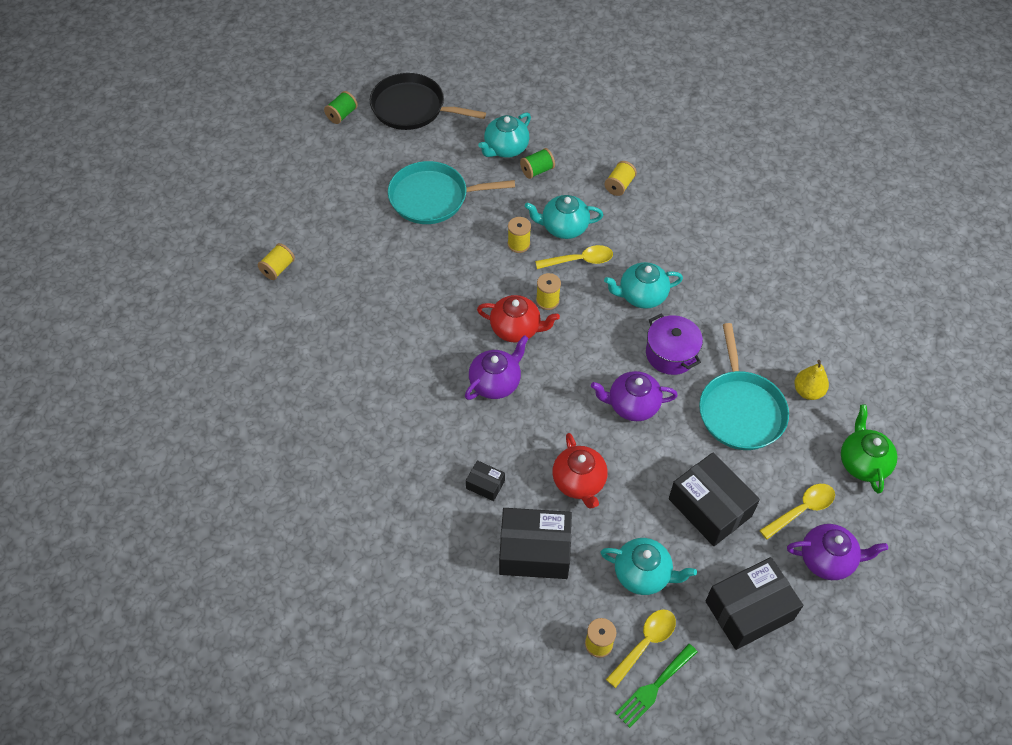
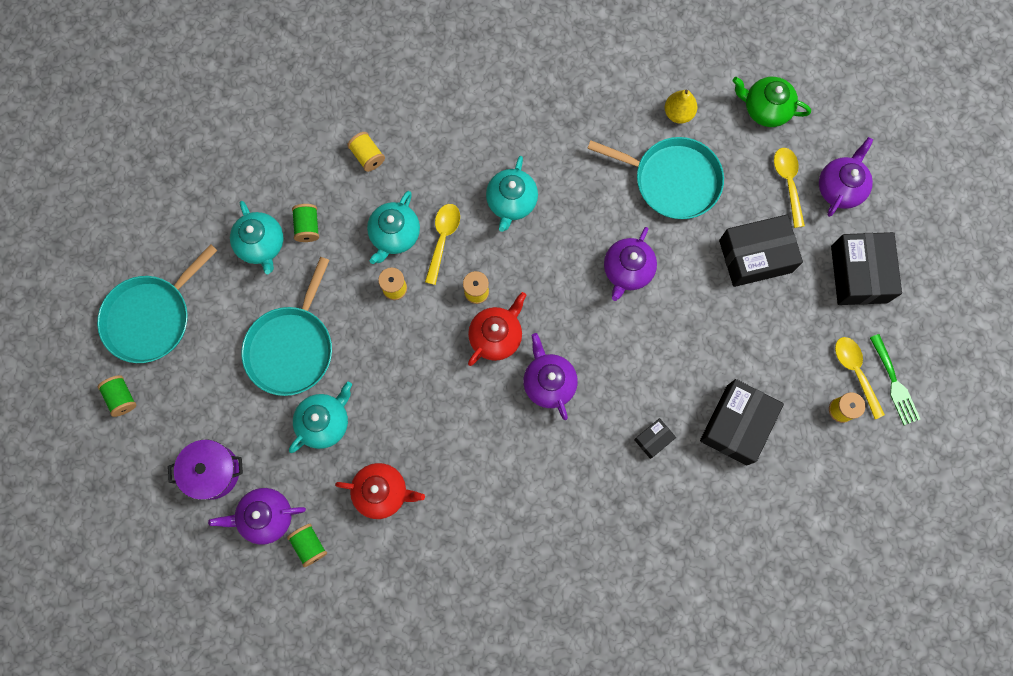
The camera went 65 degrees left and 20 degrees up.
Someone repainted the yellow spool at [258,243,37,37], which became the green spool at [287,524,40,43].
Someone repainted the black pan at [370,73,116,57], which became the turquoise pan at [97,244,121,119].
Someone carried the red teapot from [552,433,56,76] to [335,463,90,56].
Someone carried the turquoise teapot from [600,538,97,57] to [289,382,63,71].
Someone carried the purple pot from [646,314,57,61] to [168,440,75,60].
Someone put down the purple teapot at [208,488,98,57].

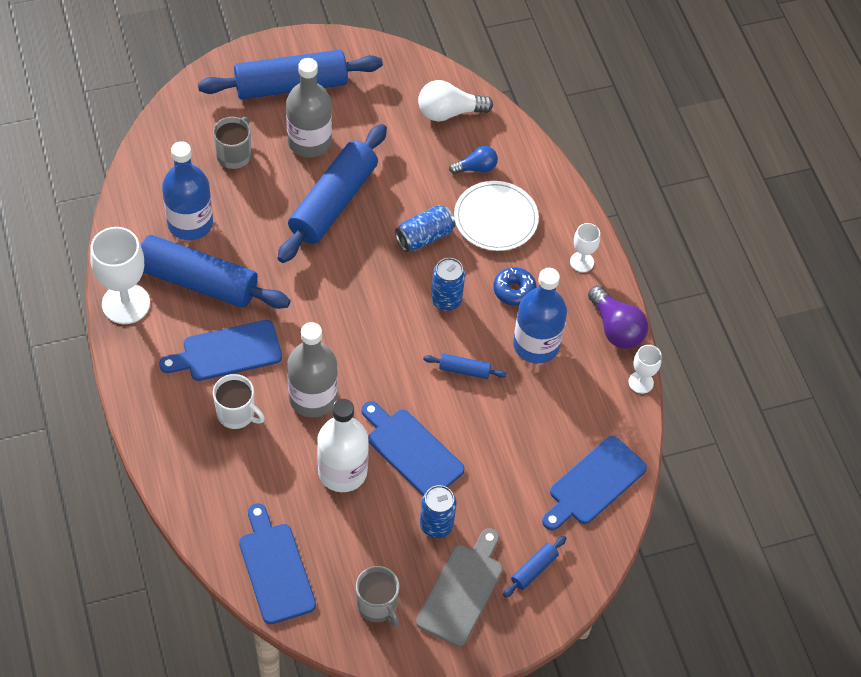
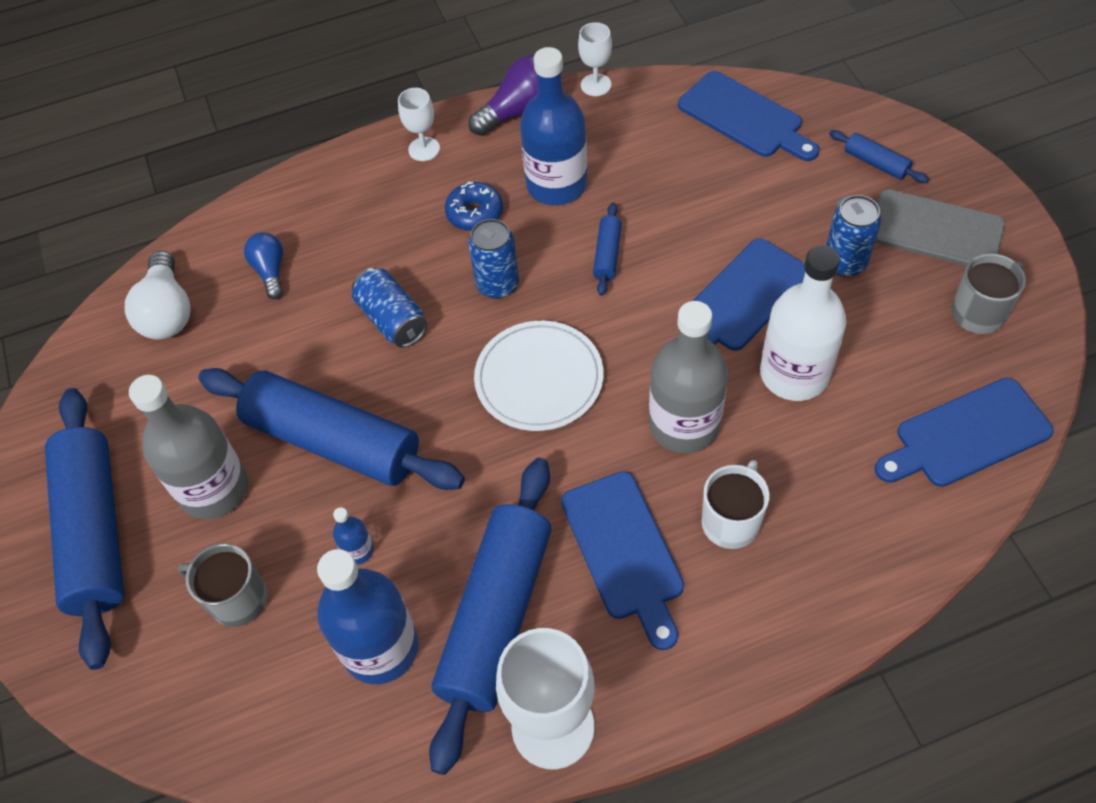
The camera went 85 degrees left and 0 degrees up.
Someone carried the white plate from [454,181,85,70] to [474,321,130,110].
Someone put down the blue bottle at [333,507,41,57].

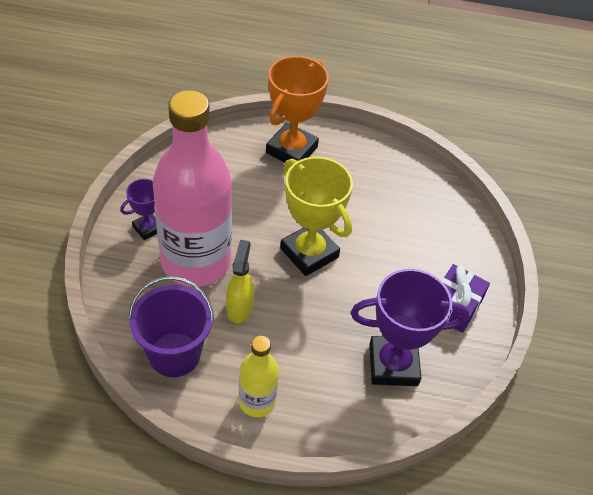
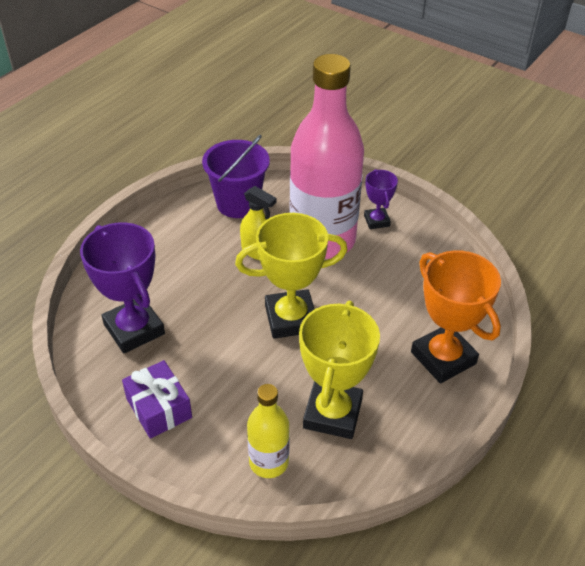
The camera went 120 degrees right and 5 degrees down.
Someone carried the yellow bottle from [239,336,40,81] to [247,384,43,94].
Someone rotated the purple trophy at [351,269,118,117] by 60 degrees counterclockwise.
Someone put down the yellow trophy at [299,301,81,138].

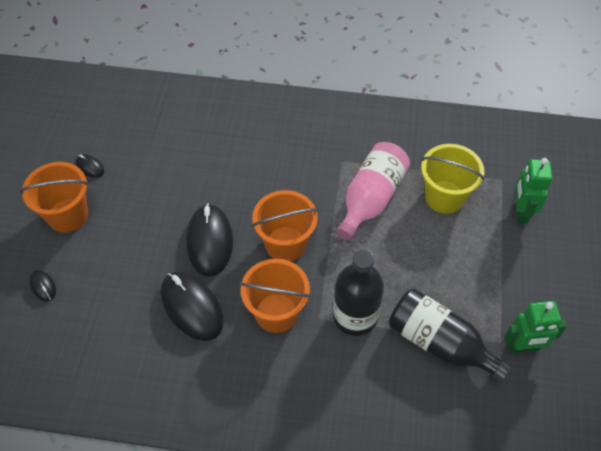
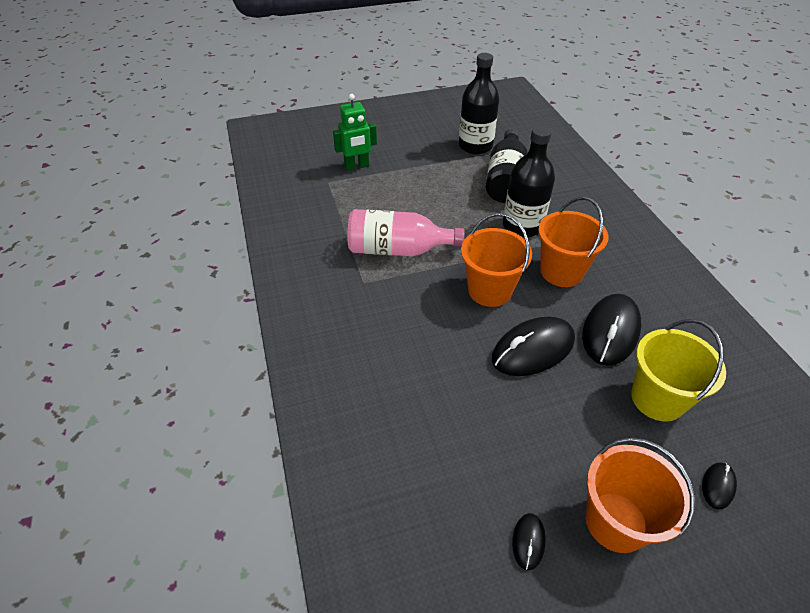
The camera went 115 degrees left and 10 degrees down.
Someone carried the yellow bucket from [421,144,63,70] to [631,319,95,102].
Someone swapped the green robot at [504,301,63,53] for the black bottle at [459,53,40,101].

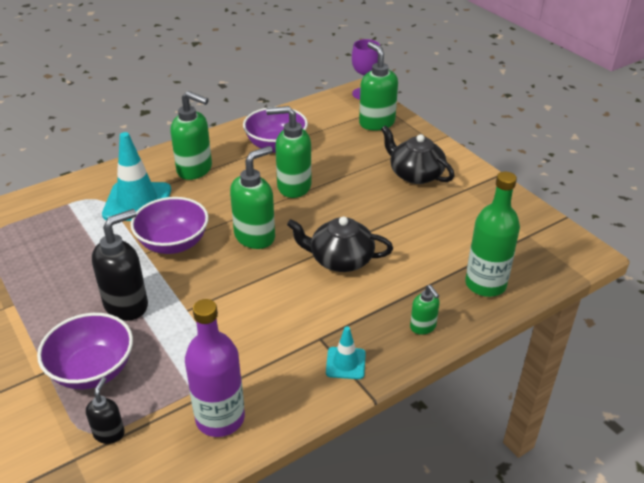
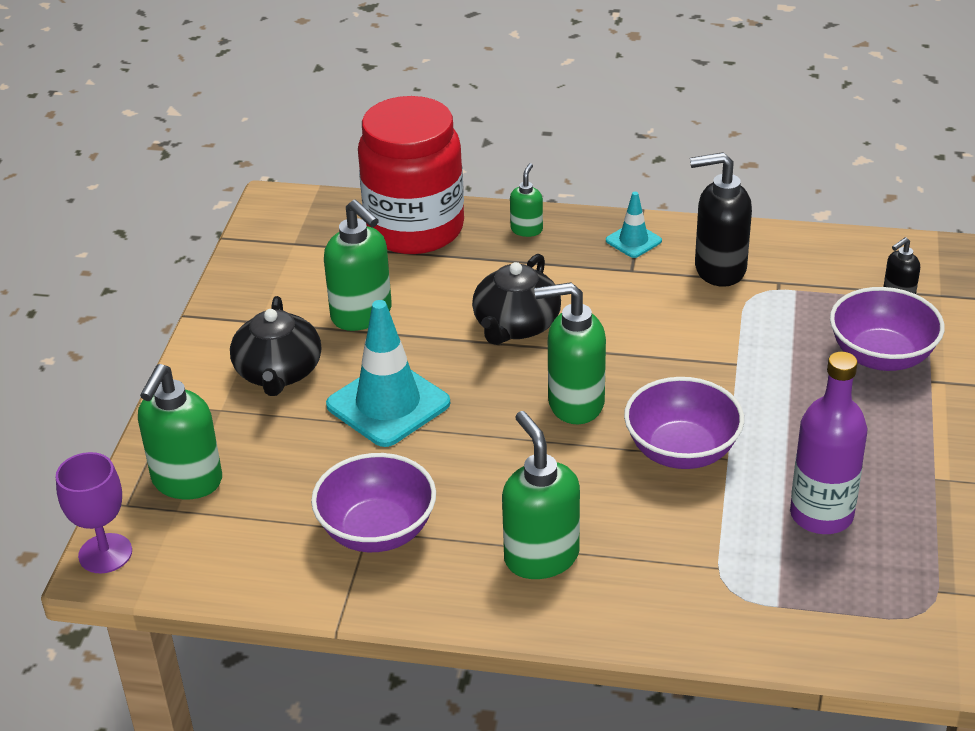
The camera went 135 degrees left and 0 degrees up.
Someone carried the black soap dispenser from [92,209,56,112] to [690,152,62,135].
Someone carried the turquoise traffic cone from [102,132,69,89] to [326,300,124,147].
Someone carried the purple bottle from [185,299,60,138] to [790,352,77,182].
Someone carried the green soap dispenser from [266,106,45,92] to [324,200,68,131].
Someone rotated the black teapot at [287,216,106,56] by 60 degrees clockwise.
Someone swapped the green bottle at [465,172,55,125] for the red jar at [358,96,106,158].

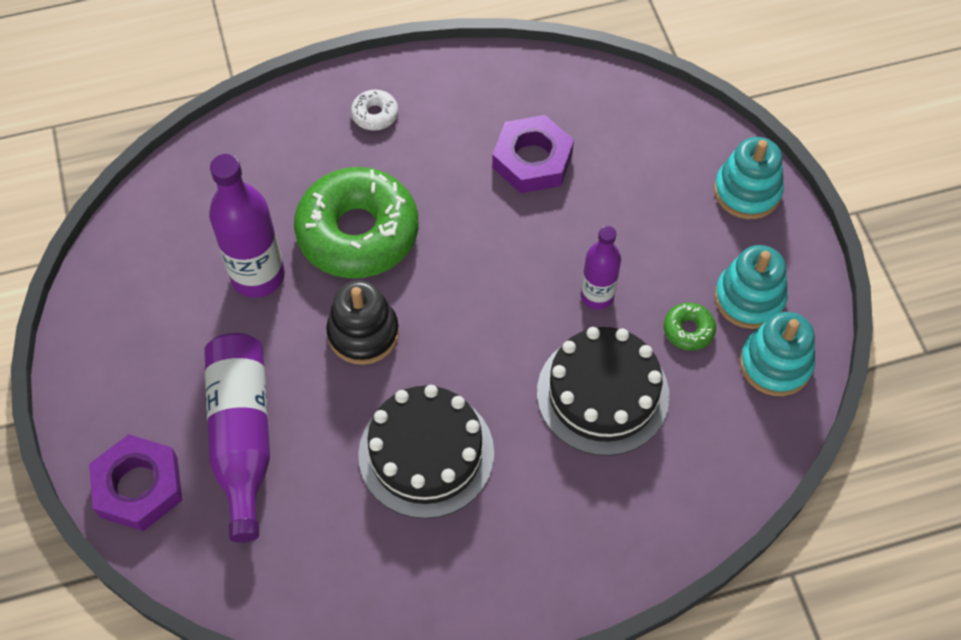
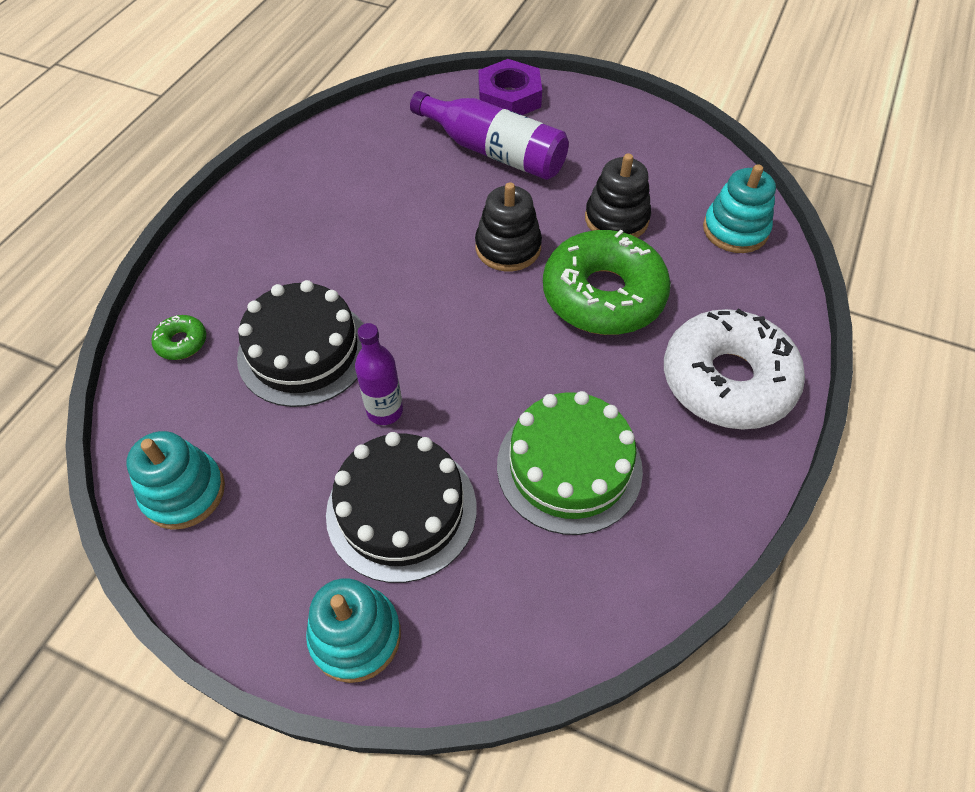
The camera went 130 degrees right and 5 degrees down.
Someone swapped the purple bottle at [209,154,76,144] for the black stacking toy at [585,153,66,85].
Someone scaled the white donut at [351,90,47,41] by 2.47.
Someone carried the black cake from [358,385,136,134] to [326,432,151,151].
Someone swapped the purple nut at [492,115,82,78] for the green cake at [497,391,146,144].
Someone carried the green donut from [664,303,52,48] to [151,315,55,45].
Someone carried the turquoise stacking toy from [714,245,74,84] to [703,164,73,89].

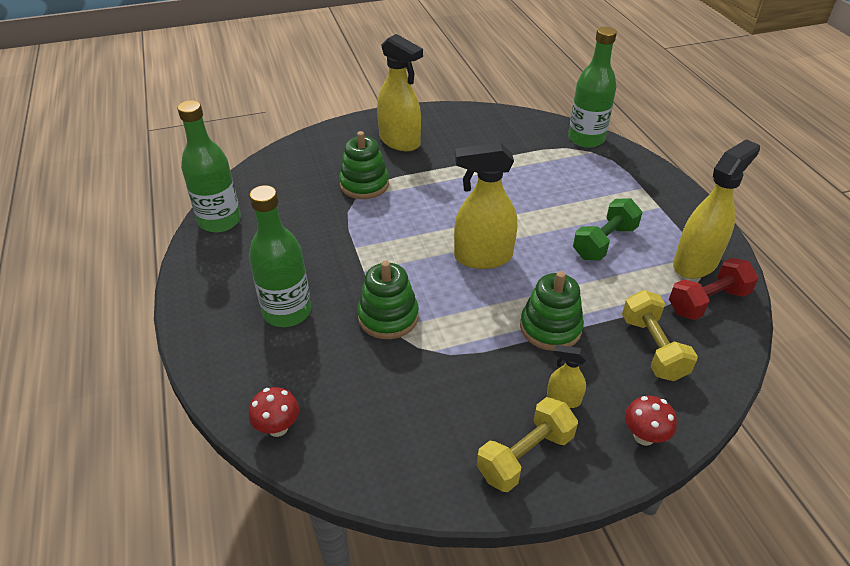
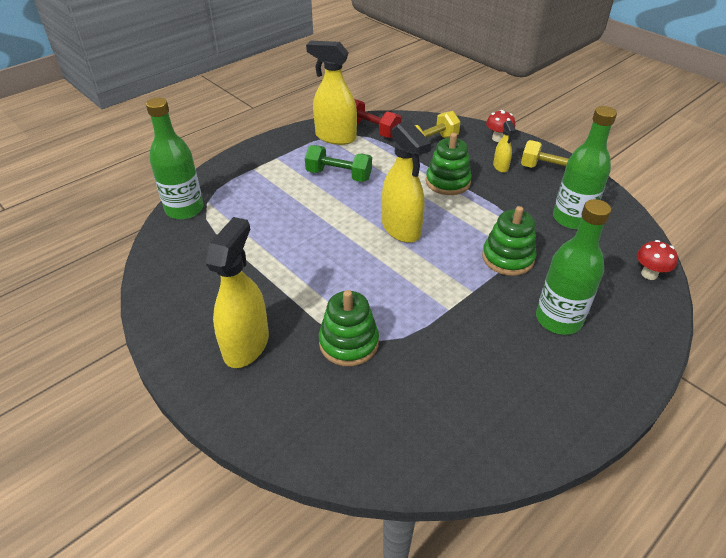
The camera went 115 degrees left and 0 degrees up.
Someone carried the green bottle from [178,100,63,132] to [553,106,64,123].

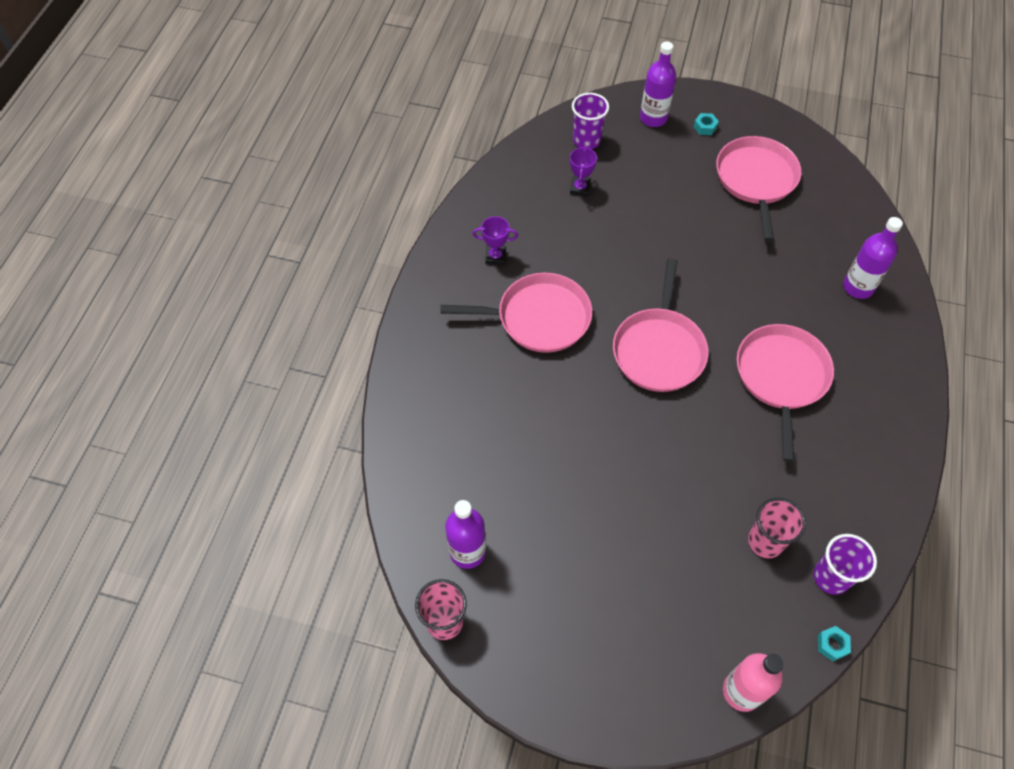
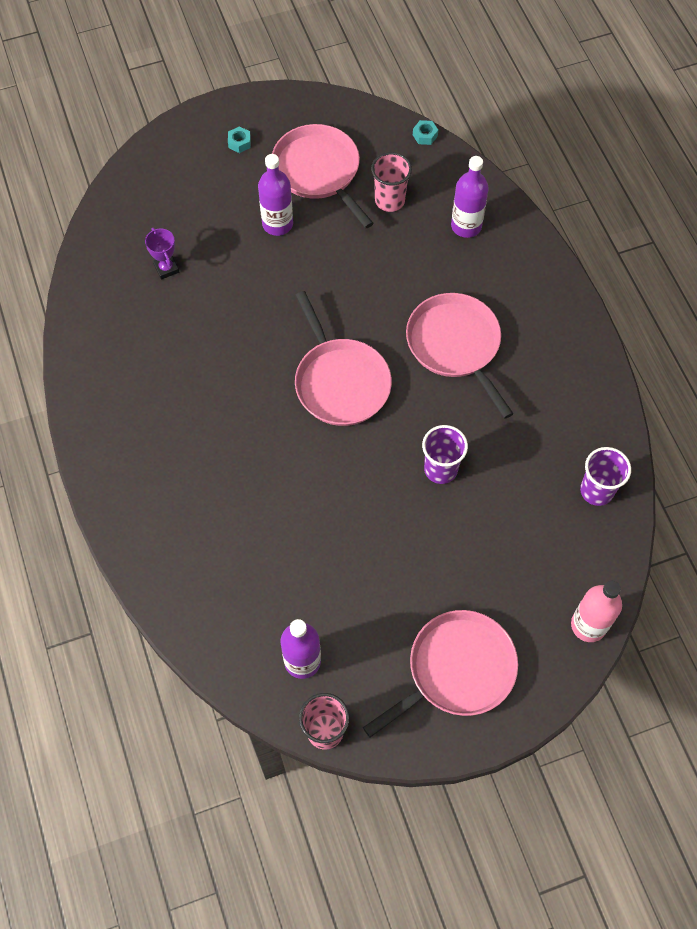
The camera went 35 degrees left and 5 degrees up.
Someone carried the pink pan from [440,273,152,80] to [363,610,155,128].
Someone took away the purple trophy at [472,216,46,49].
Someone carried the purple cup from [572,93,37,56] to [422,425,46,59].
Someone carried the purple bottle from [640,41,36,86] to [258,154,35,82].
Someone carried the pink cup from [748,497,58,61] to [371,152,41,60].
Someone carried the turquoise nut from [818,626,33,35] to [413,120,25,25].

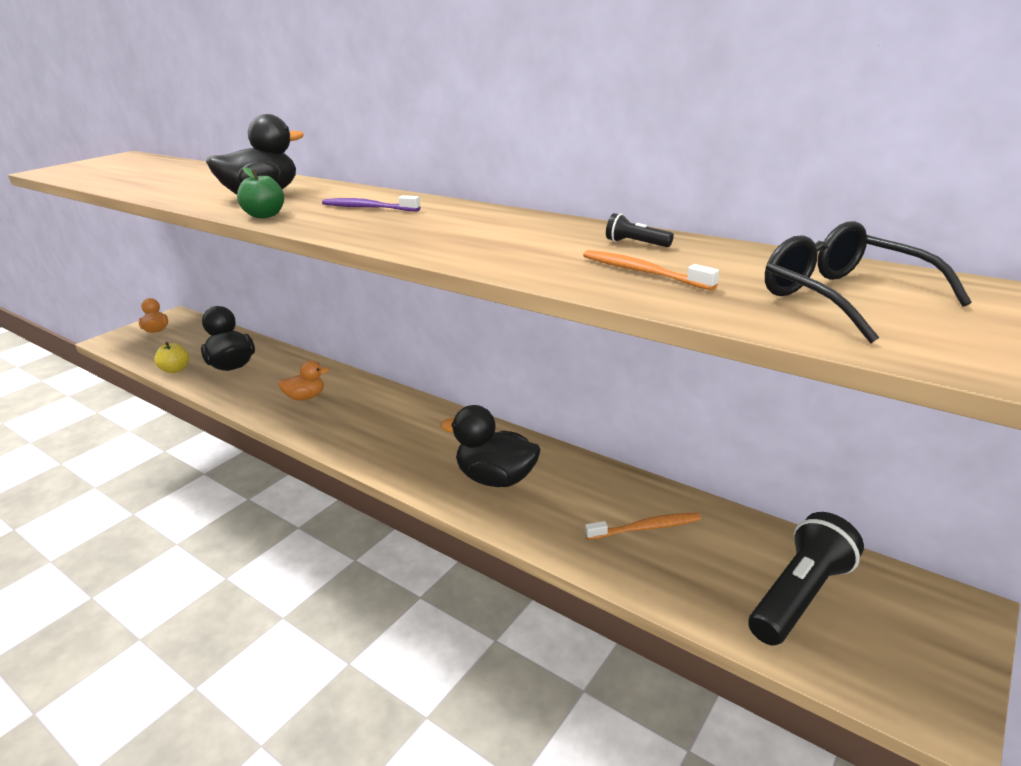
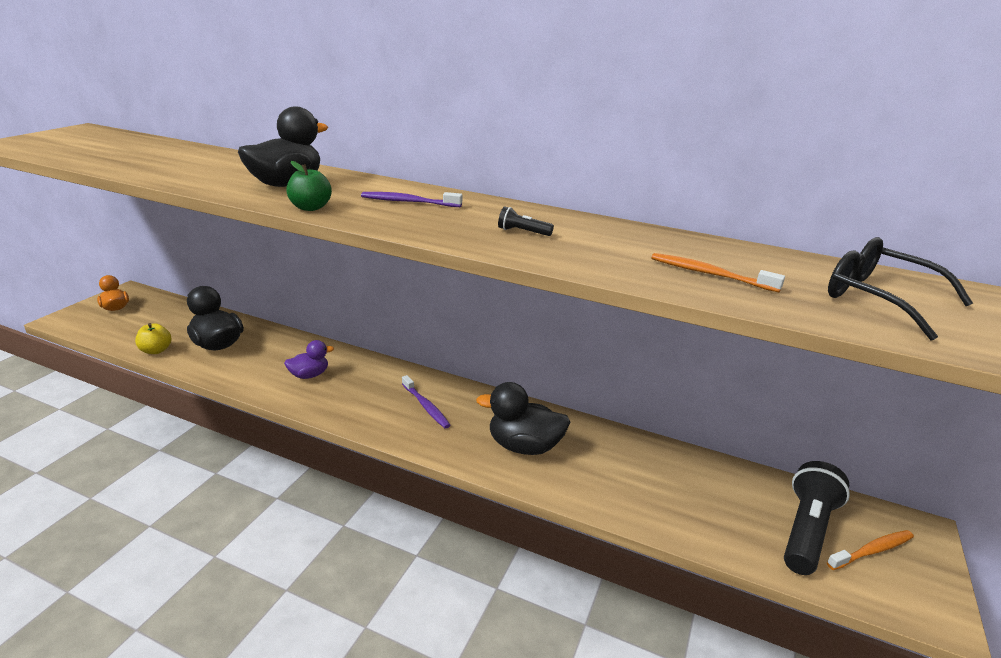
The camera went 15 degrees left and 0 degrees up.
Someone repainted the orange duck at [278,361,52,39], which became the purple duck at [284,340,50,39].
Someone carried the orange toothbrush from [585,512,116,28] to [827,530,87,40].
Someone carried the black flashlight from [606,213,68,34] to [498,206,56,30].
Someone put down the purple toothbrush at [402,375,49,54].

